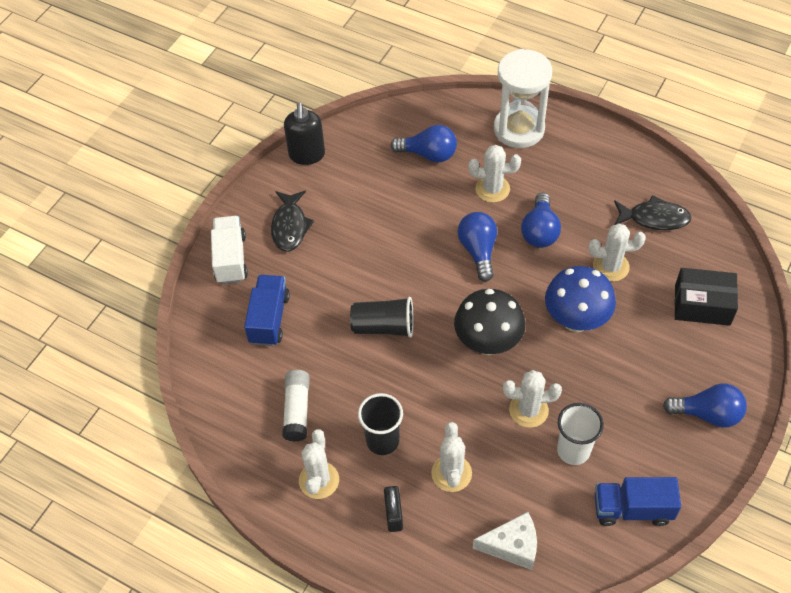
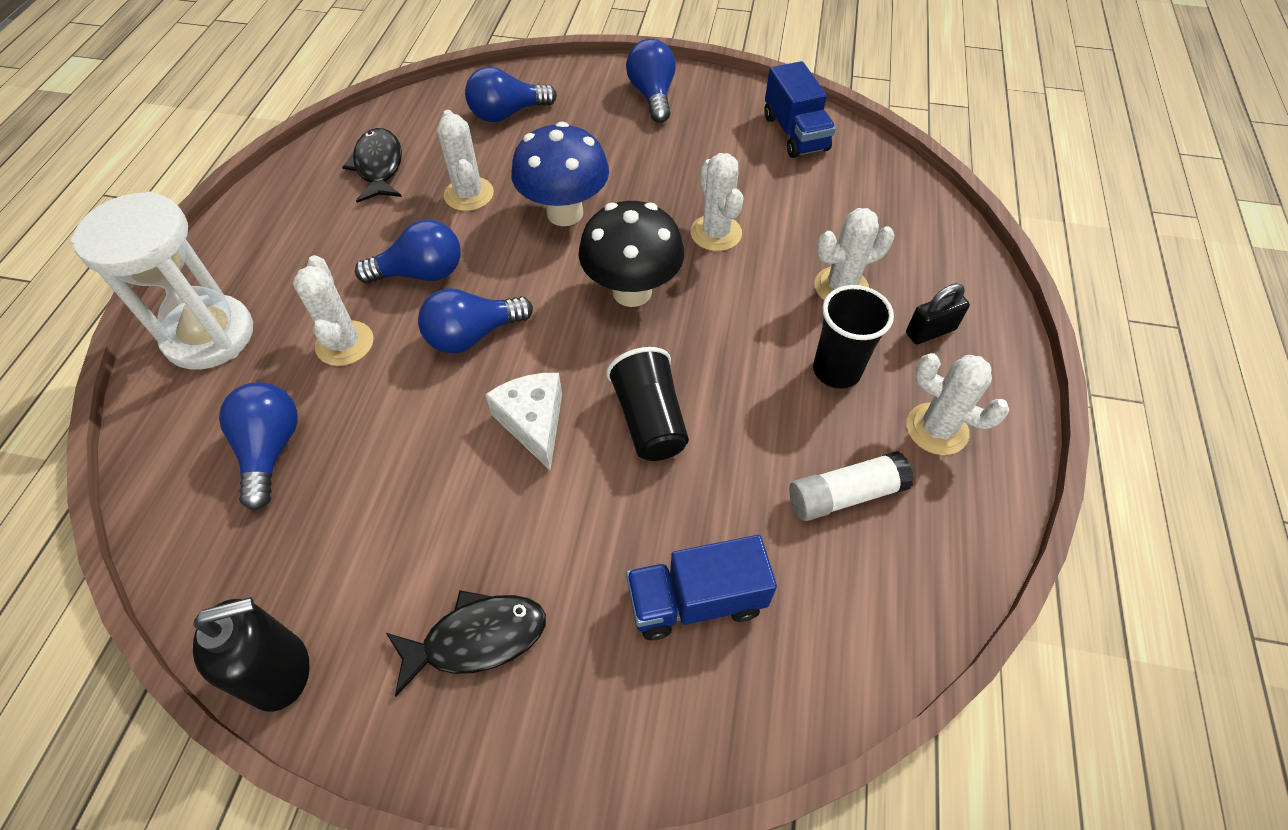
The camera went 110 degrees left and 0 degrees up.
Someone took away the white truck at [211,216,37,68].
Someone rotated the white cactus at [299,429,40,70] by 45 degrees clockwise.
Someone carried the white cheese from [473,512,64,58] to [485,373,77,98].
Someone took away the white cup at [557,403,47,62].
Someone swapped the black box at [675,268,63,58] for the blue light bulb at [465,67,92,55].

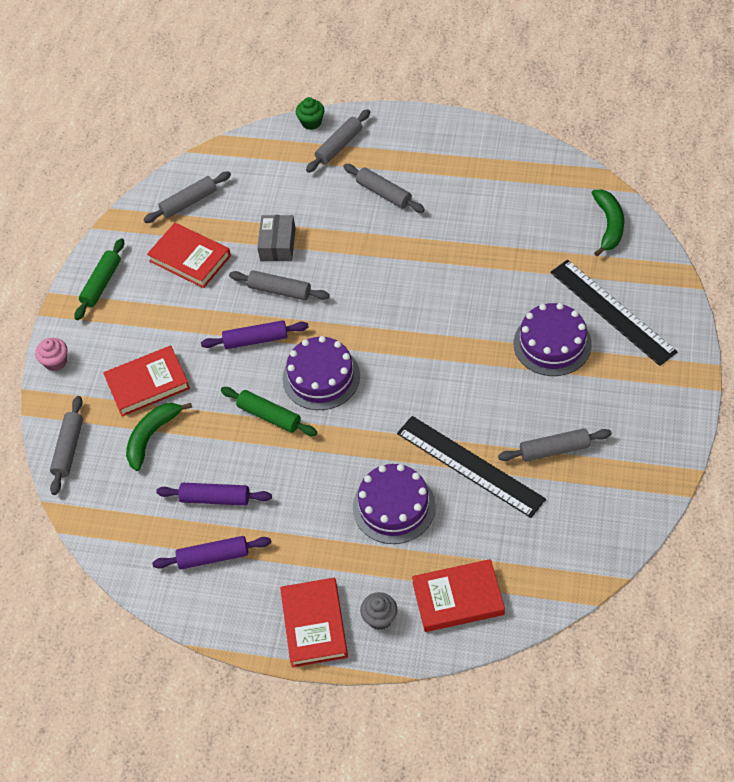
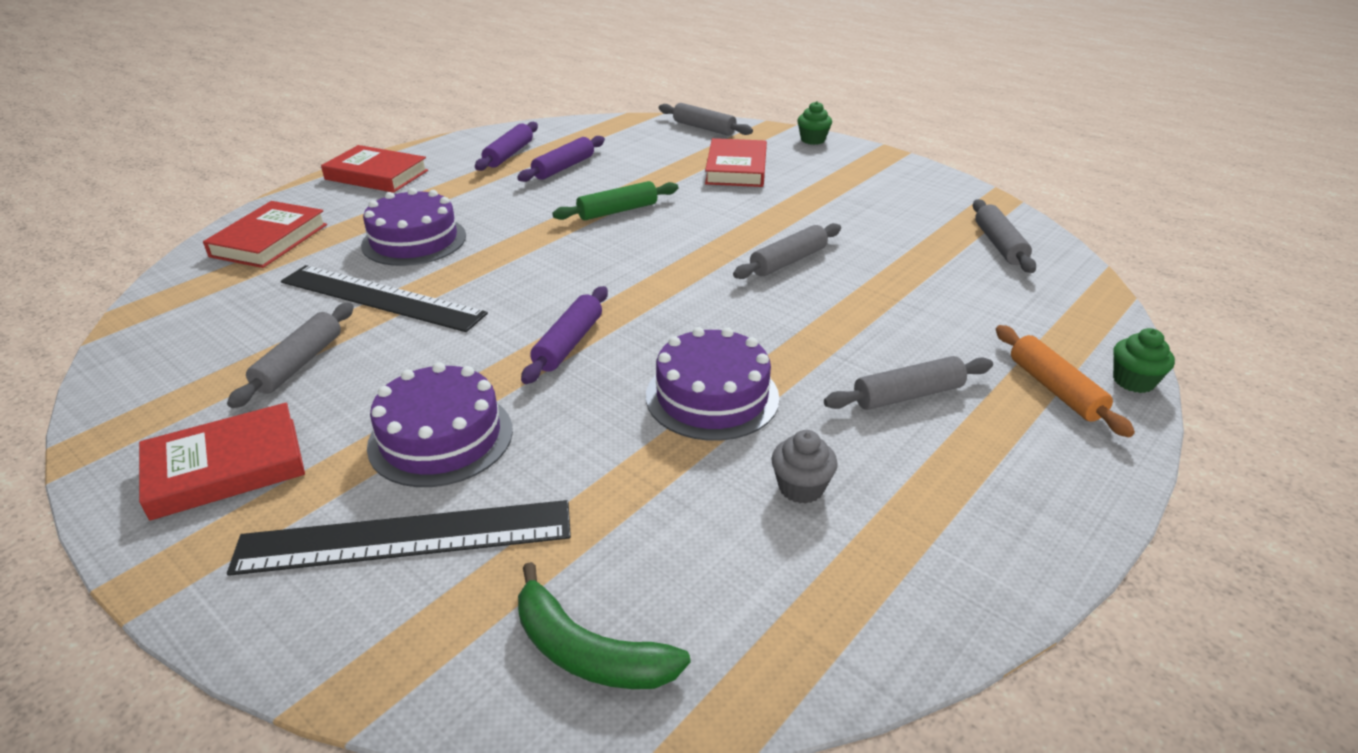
The camera went 115 degrees right and 20 degrees down.
Someone repainted the pink cupcake at [35,338,33,33], which became the green cupcake at [797,101,35,44].
Someone took away the green rolling pin at [74,238,50,82].
Someone took away the green banana at [126,403,66,68].
Someone carried the red book from [147,223,84,65] to [139,403,166,118].
Someone carried the purple rolling pin from [201,320,107,29] to [521,286,87,98].
Someone took away the grey box at [257,215,39,46].
Someone carried the purple cake from [283,336,77,74] to [646,327,134,114].
Someone repainted the grey rolling pin at [306,109,64,64], which became the orange rolling pin at [996,325,139,112].
Someone carried the grey cupcake from [360,592,37,38] to [771,430,67,74].
Someone rotated the black ruler at [397,416,149,102] by 45 degrees clockwise.

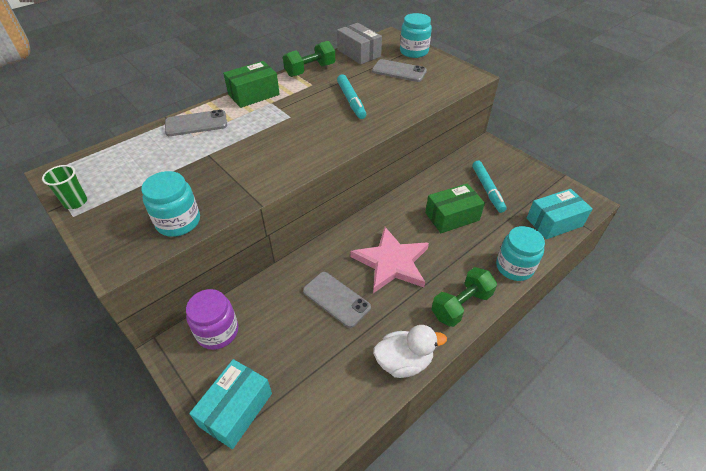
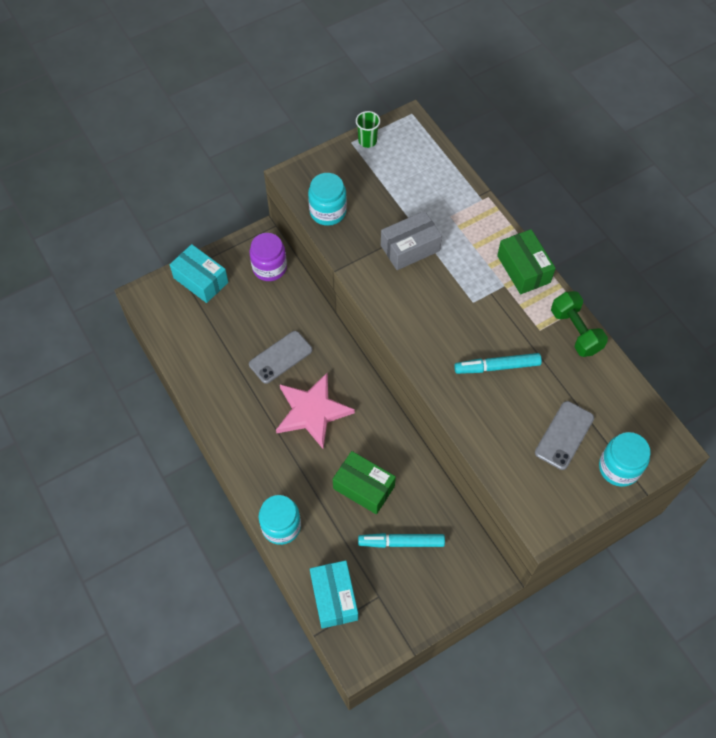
The camera went 100 degrees right and 15 degrees up.
Someone took away the grey phone at [165,109,62,27].
Someone carried the grey box from [337,23,45,41] to [381,211,61,59].
Someone took away the white duck at [373,325,74,53].
Someone rotated the green box at [425,183,60,50] by 45 degrees counterclockwise.
Someone took away the green dumbbell at [431,267,66,60].

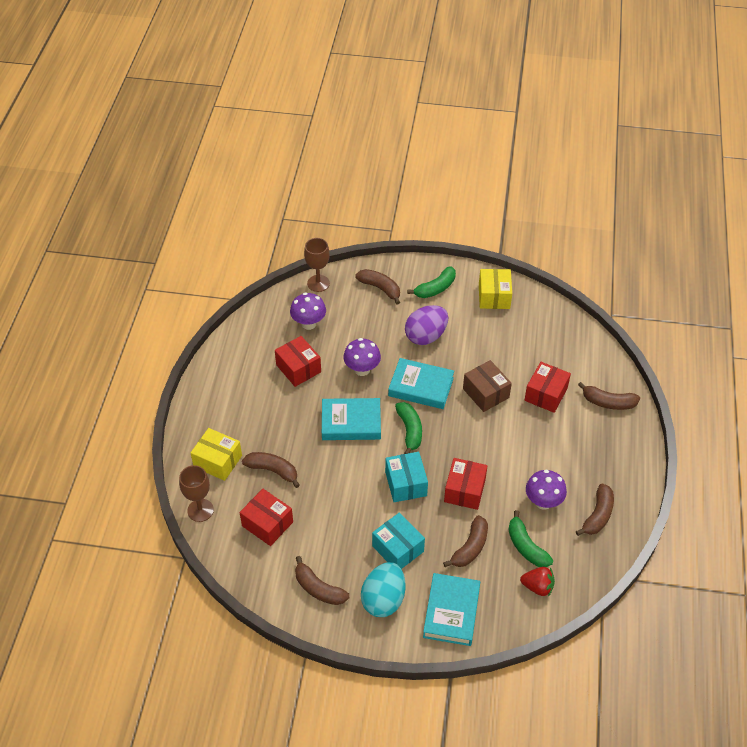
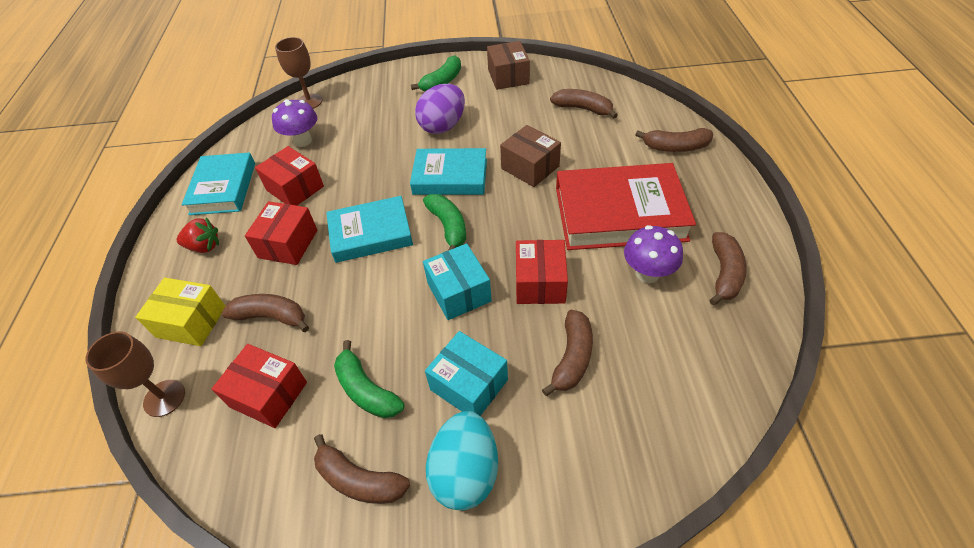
The camera went 10 degrees left and 0 degrees up.
Someone took away the purple mushroom at [343,338,38,38].
Someone carried the brown banana from [355,269,45,36] to [550,89,68,29].
Someone carried the turquoise book from [423,573,57,73] to [182,153,73,62].
Someone repainted the yellow box at [479,269,33,40], which became the brown box at [487,41,43,49].
Someone carried the green banana from [508,510,45,57] to [334,340,71,78].
Someone carried the red strawberry from [520,567,35,30] to [177,218,42,35].
Someone carried the red box from [524,362,47,51] to [245,201,72,64].
Someone put down the red book at [556,163,140,87].

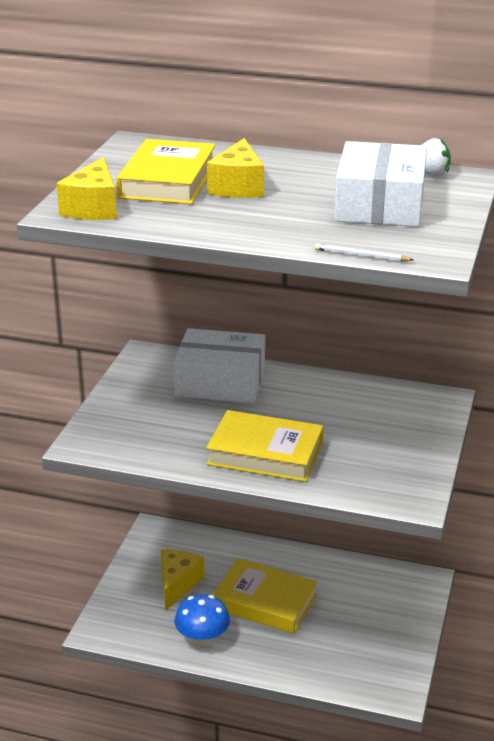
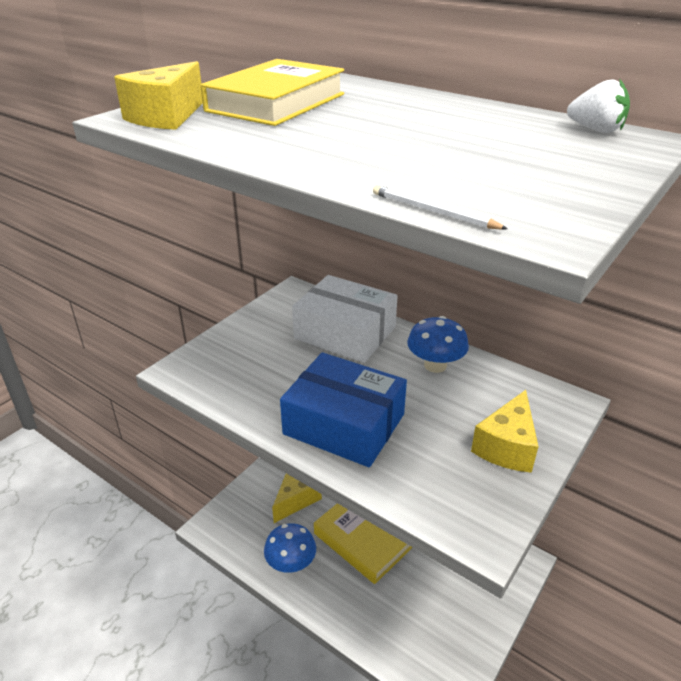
The camera went 20 degrees right and 5 degrees up.
Someone swapped the yellow book at [206,410,117,72] for the blue box at [280,352,127,115].
Someone carried the yellow cheese from [207,138,57,60] to [471,390,68,83].
Someone took away the white box at [334,141,93,86].
Someone put down the blue mushroom at [407,316,62,57].

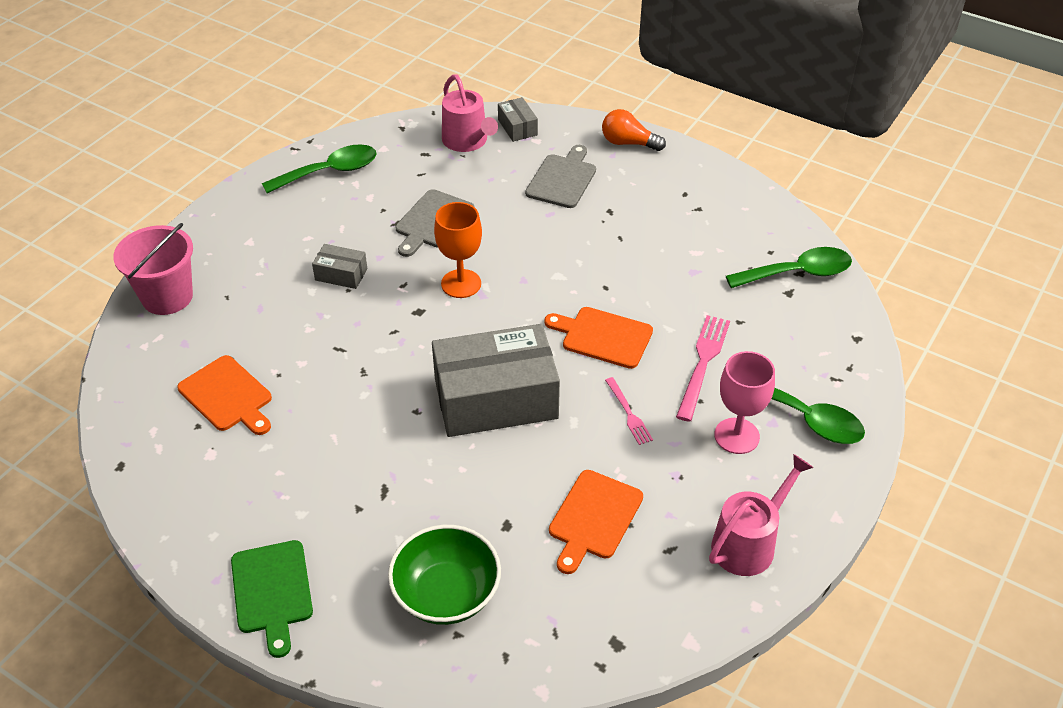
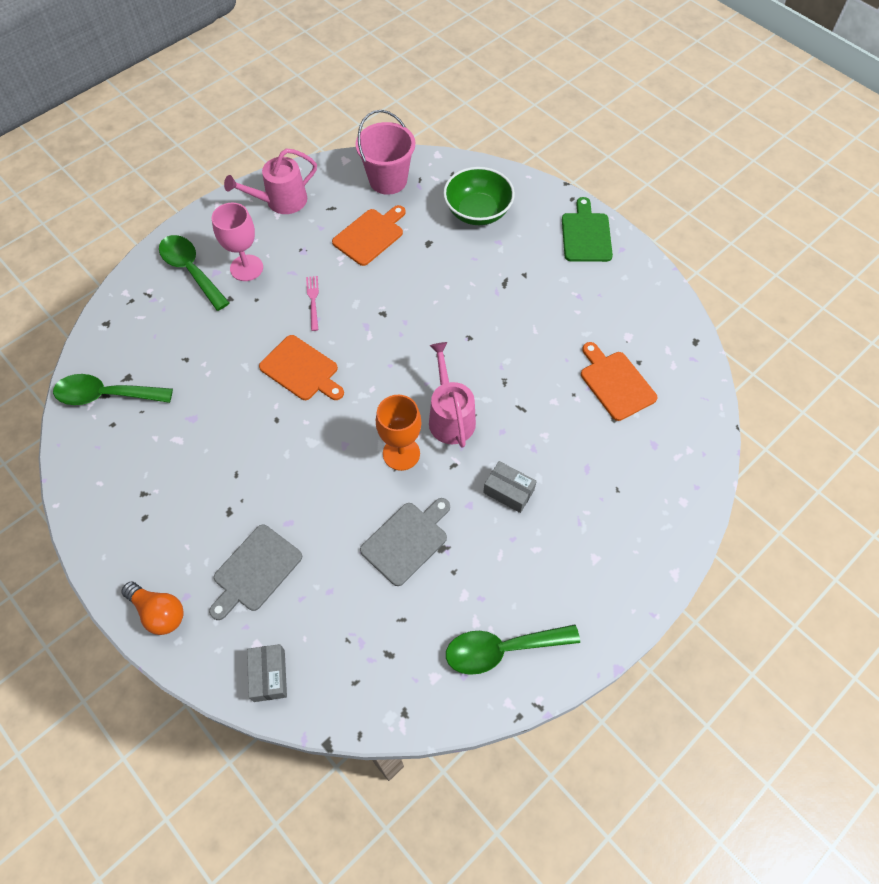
The camera went 165 degrees left and 15 degrees up.
Someone carried the pink bucket from [113,223,80,92] to [356,110,59,85].
Someone took away the grey box at [432,324,128,113].
Someone carried the pink watering can from [442,74,56,78] to [429,342,47,106].
Someone took away the pink fork at [676,315,54,107].

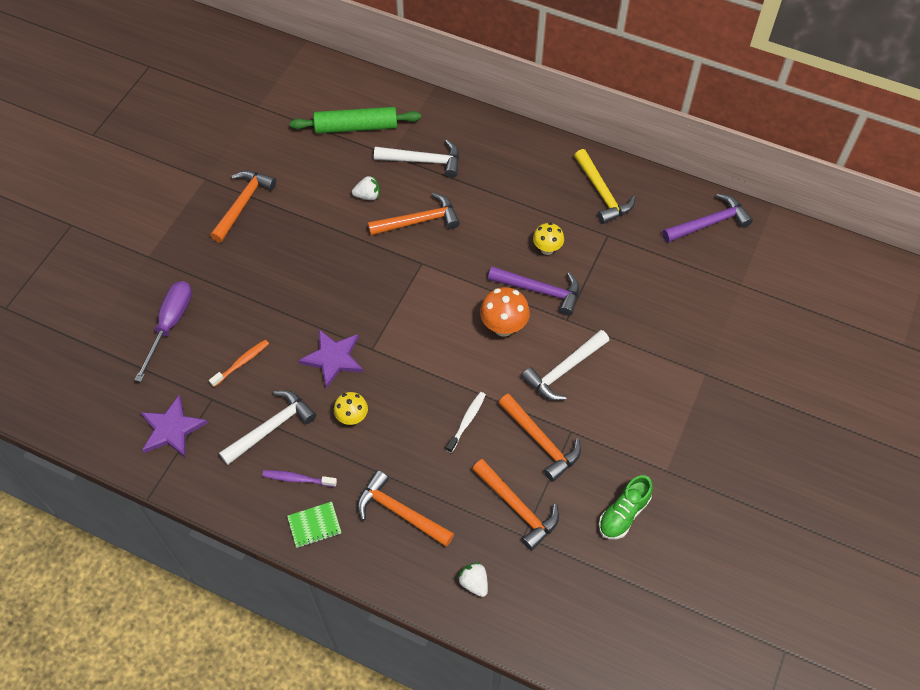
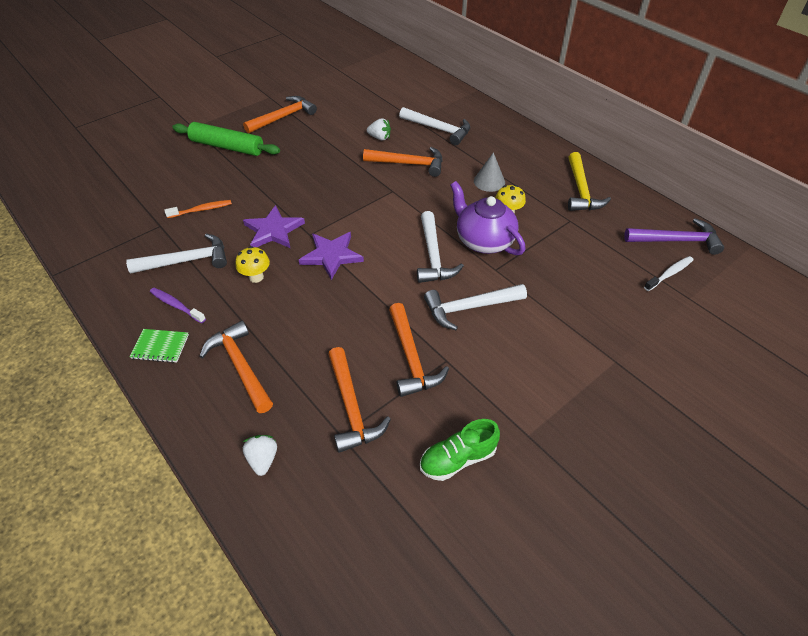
The camera went 25 degrees right and 10 degrees down.
Someone took away the purple screwdriver at [135,281,57,101].
Someone carried the purple star from [140,394,68,63] to [299,232,65,48].
Someone carried the green rolling pin from [290,107,131,27] to [172,122,108,34].
Someone carried the white toothbrush from [446,392,40,61] to [644,256,49,35].
Someone swapped the orange mushroom at [480,287,50,50] for the white hammer at [417,211,47,72].
Someone swapped the purple hammer at [488,266,91,50] for the purple teapot at [450,181,76,75].
Someone put down the grey cone at [474,152,31,40].

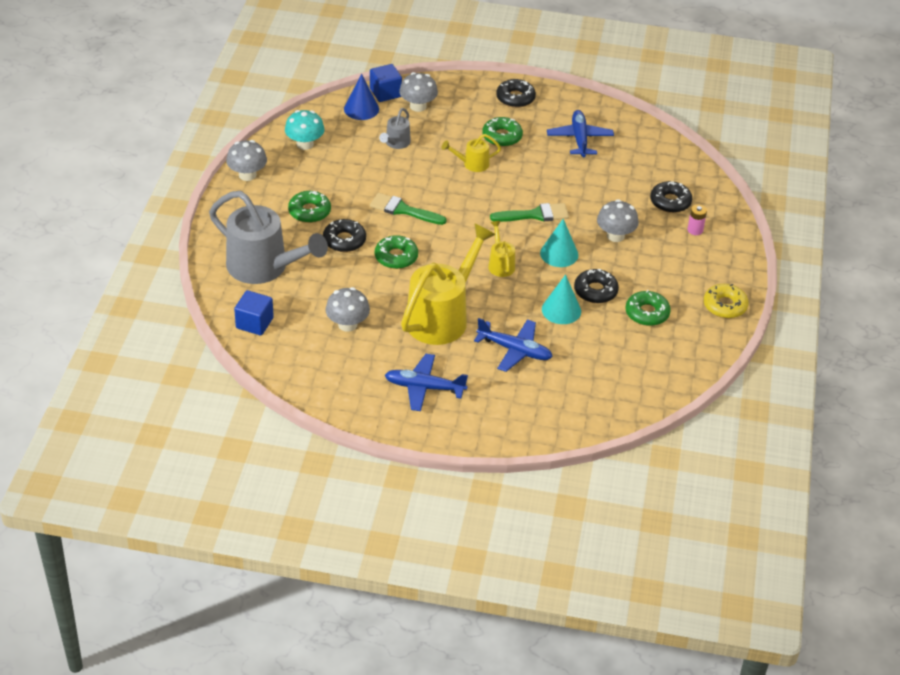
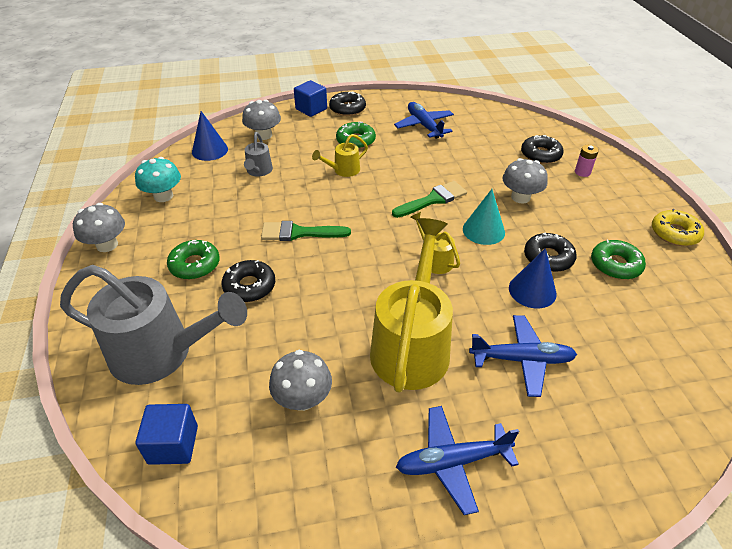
The camera went 20 degrees left and 0 degrees up.
Someone carried the blue cube from [370,64,32,38] to [294,80,33,37].
Someone took away the green donut at [375,235,43,34].
Someone repainted the turquoise cone at [542,275,39,49], which became the blue cone at [509,248,48,60].

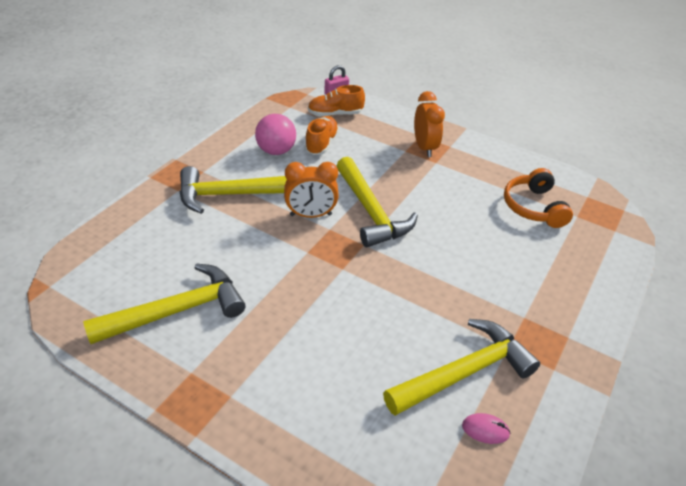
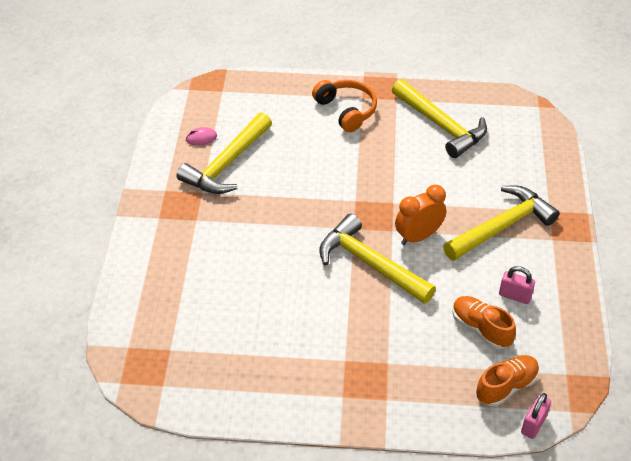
The camera went 155 degrees right and 5 degrees up.
Someone rotated the yellow hammer at [83,263,163,81] by 75 degrees counterclockwise.
Someone swapped the pink ball at [255,114,41,41] for the pink padlock at [499,266,36,38].
Someone rotated the orange shoe at [305,116,34,39] by 150 degrees clockwise.
Someone took away the orange clock at [414,91,31,66].
Someone carried the orange headphones from [504,168,69,60] to [312,80,65,52].

